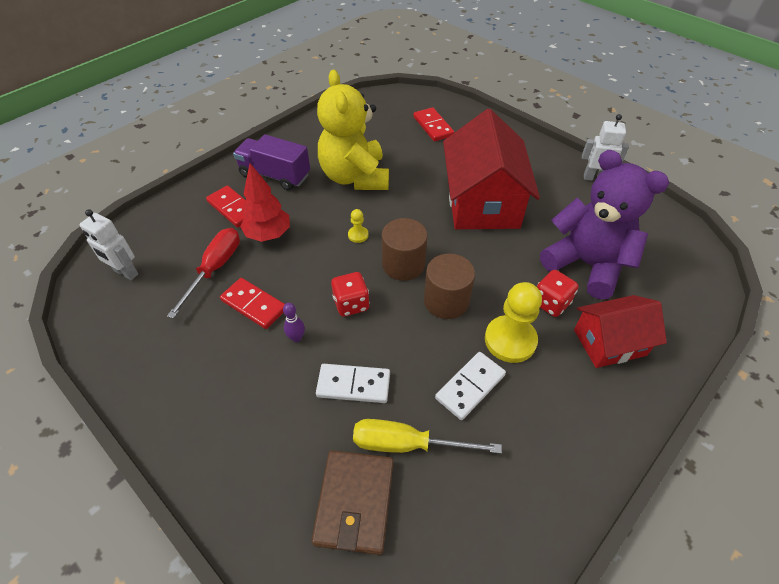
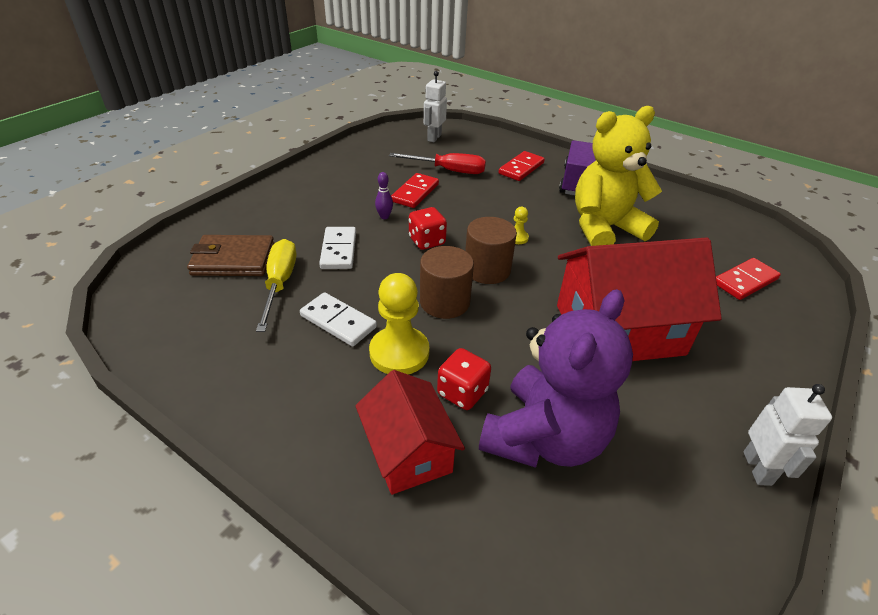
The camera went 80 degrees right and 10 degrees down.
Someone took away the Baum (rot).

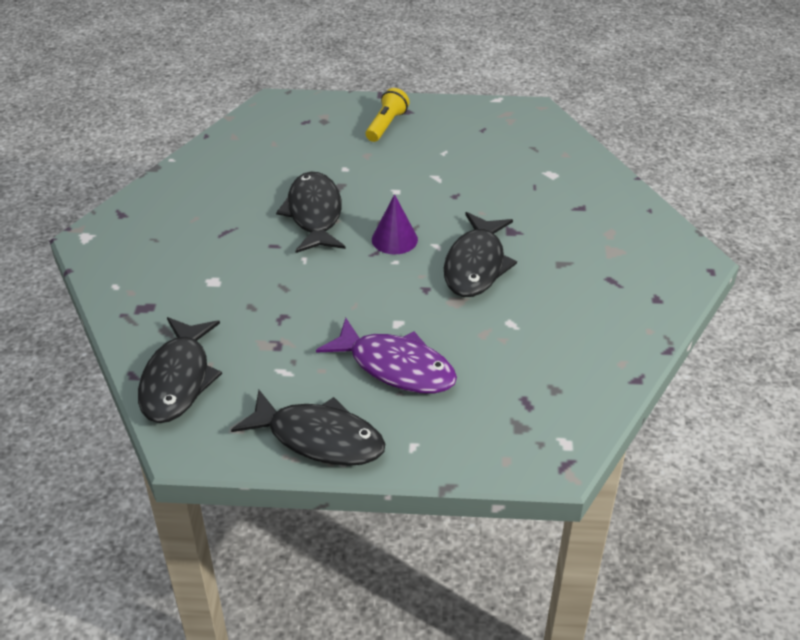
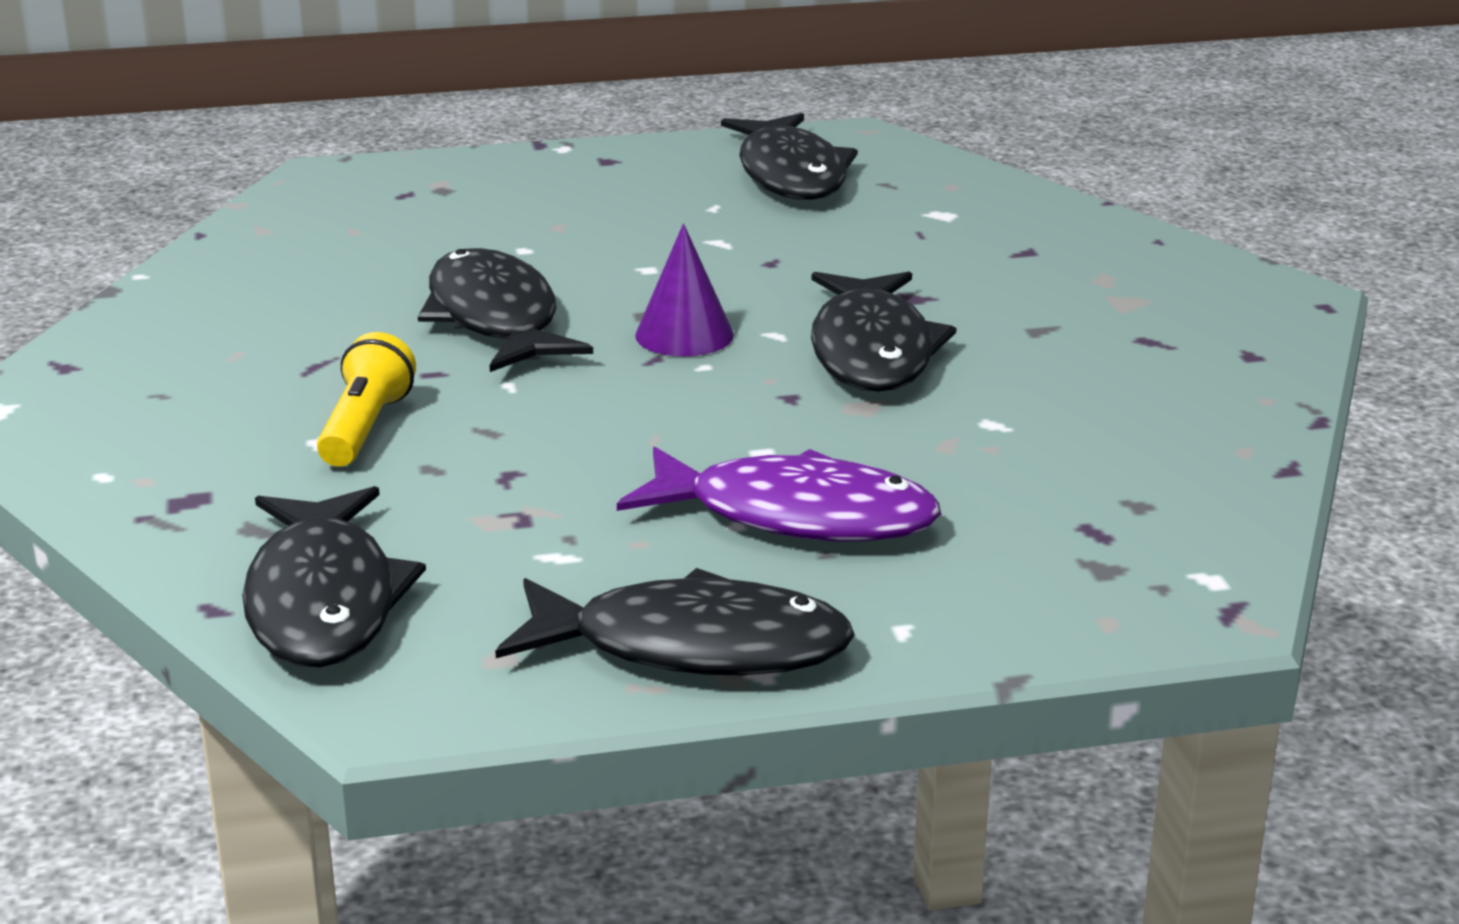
The camera went 15 degrees left and 15 degrees down.
Someone carried the Taschenlampe (gelb).
Someone put down the Fisch (schwarz) (no. 4 from left).

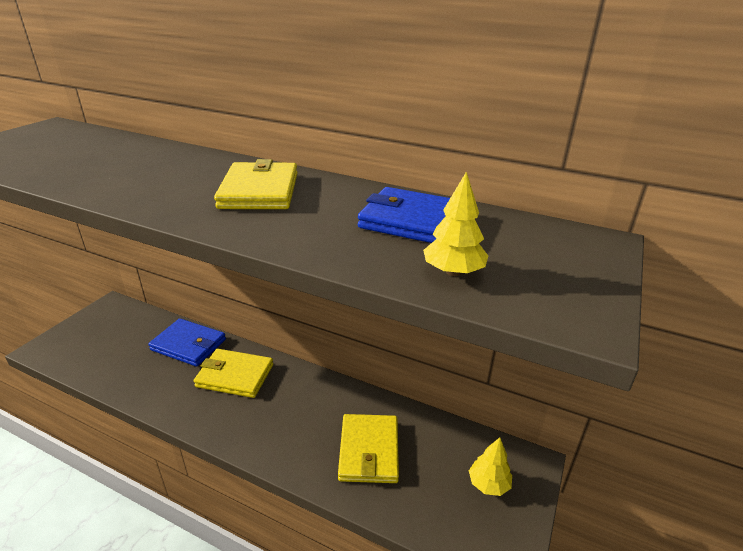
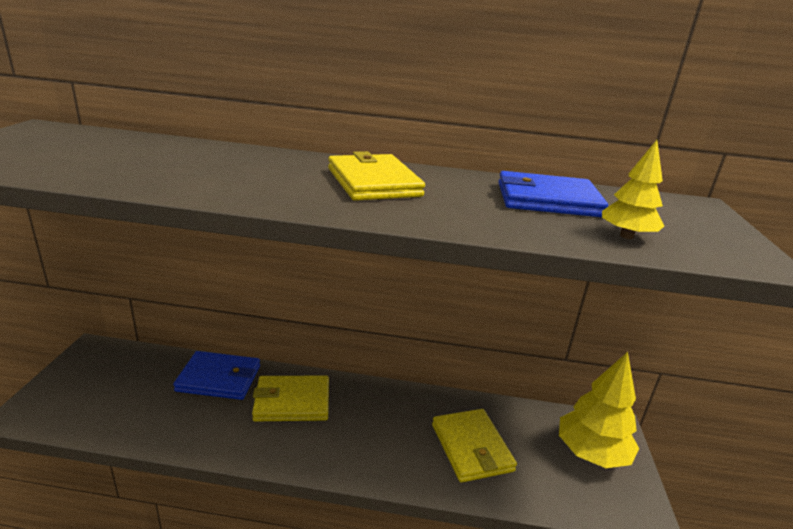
The camera went 20 degrees left and 5 degrees down.
Someone scaled the Baum (gelb) (no. 2 from left in the first image) by 1.85.

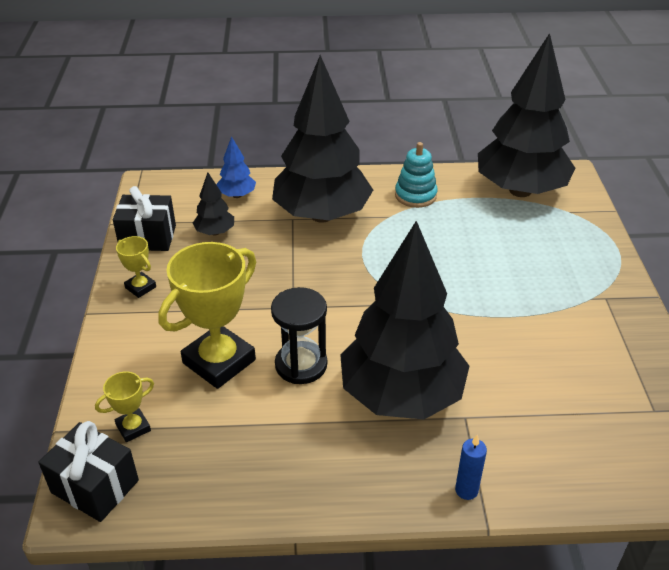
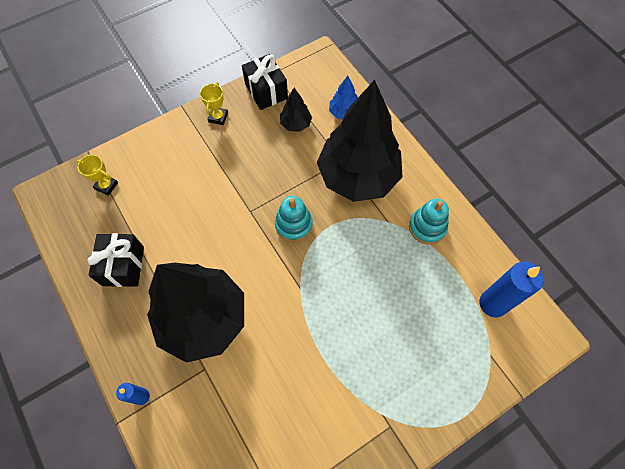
The camera went 60 degrees right and 25 degrees up.
Someone carried the Geschenk (schwarz) (no. 1 from left).
Someone took away the Pokal (gelb) (no. 3 from left).
Someone took away the Sanduhr (schwarz).
Someone swapped the Baum (schwarz) (no. 4 from left) for the Kerze (blau) (no. 2 from left).
Someone put down the Stapelspielzeug (türkis) (no. 1 from left).

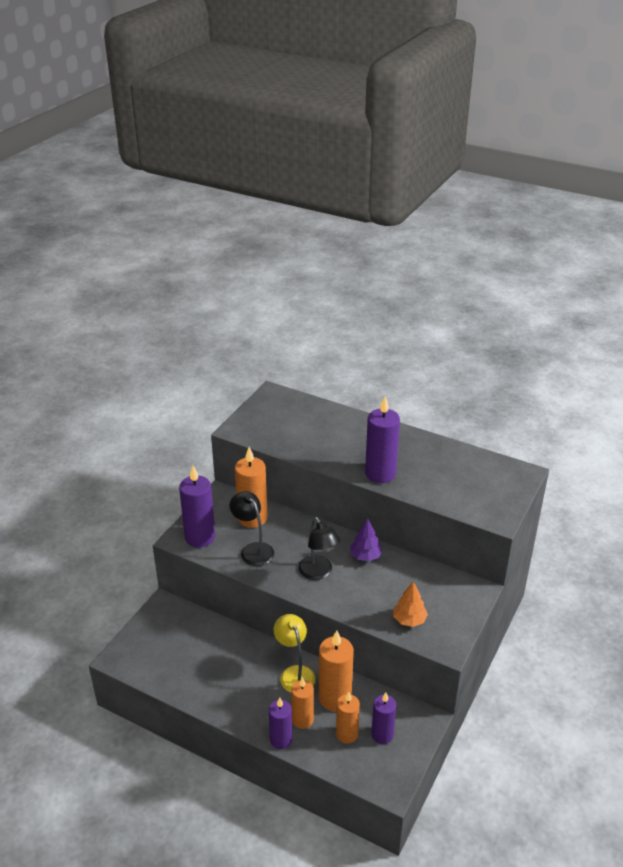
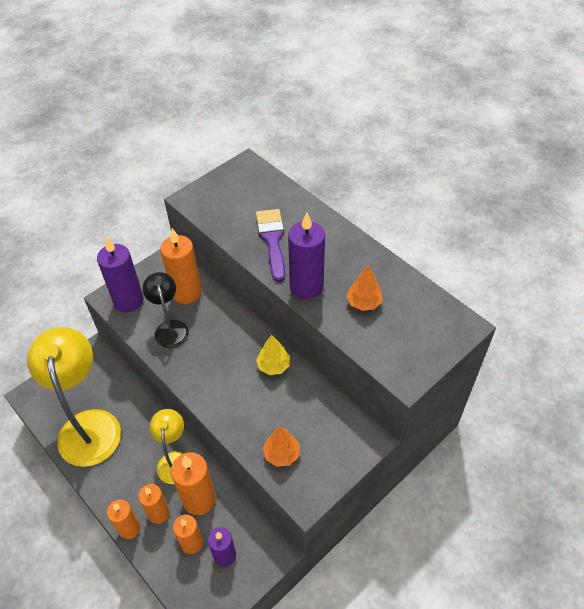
The camera went 20 degrees right and 15 degrees up.
Someone repainted the Kerze (lila) (no. 2 from left), which became the Kerze (orange) (no. 1 from left).
Someone took away the Lampe (schwarz) (no. 2 from left).
Someone repainted the Baum (lila), which became the Baum (gelb).
Someone put down the Lampe (gelb) (no. 1 from left).
Someone put down the Pinsel (lila).
Someone put down the Baum (orange) (no. 2 from left).

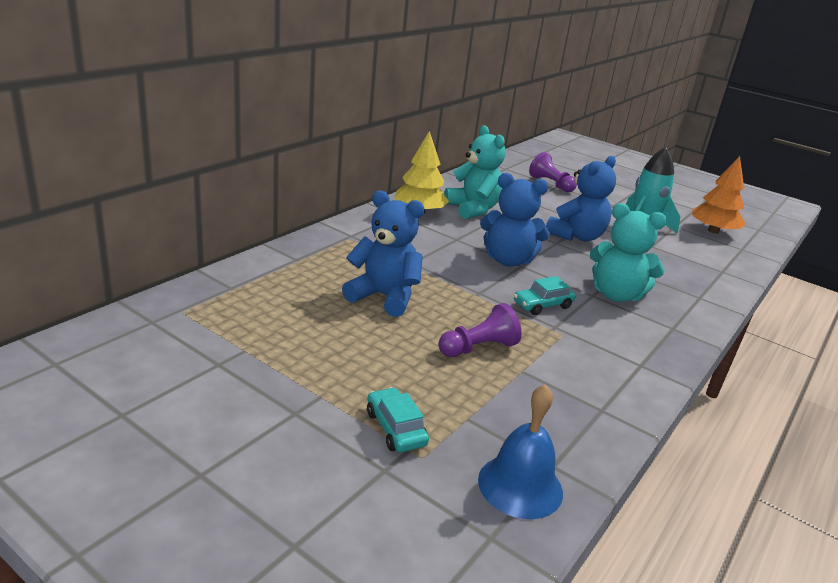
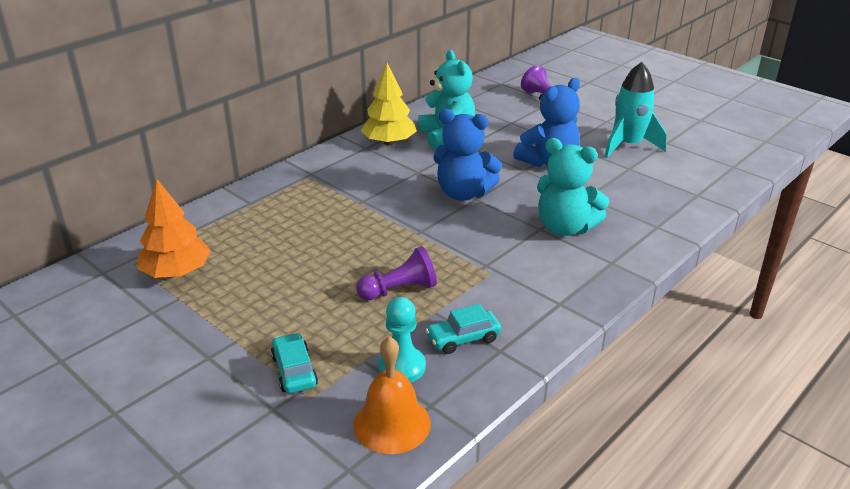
The camera went 10 degrees right and 5 degrees up.
Someone took away the Teddybär (blau) (no. 1 from left).
Someone repainted the Glocke (blau), which became the Glocke (orange).
Someone carried the Auto (türkis) (no. 2 from left).
Someone carried the Baum (orange).
Someone put down the Bauer (türkis).

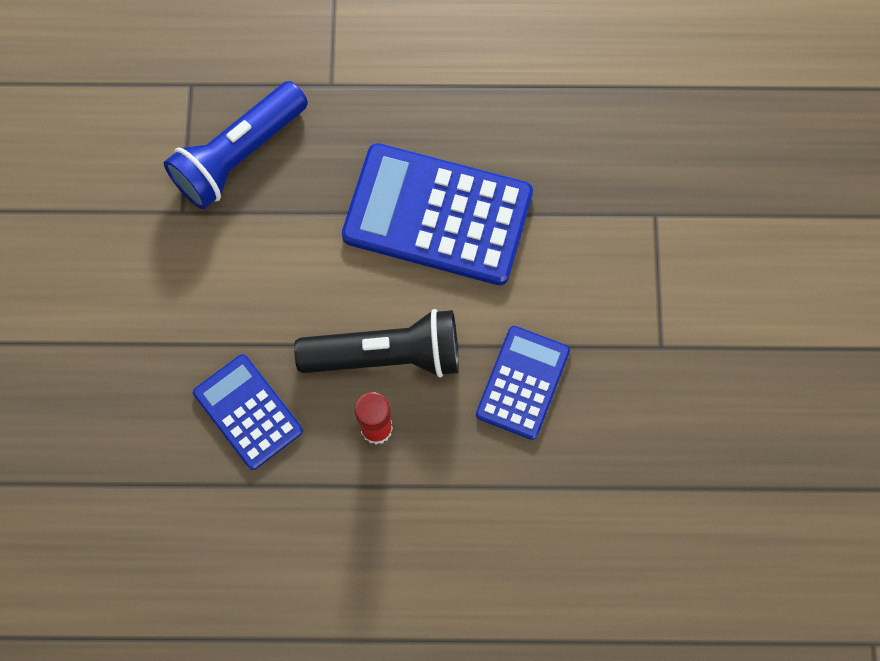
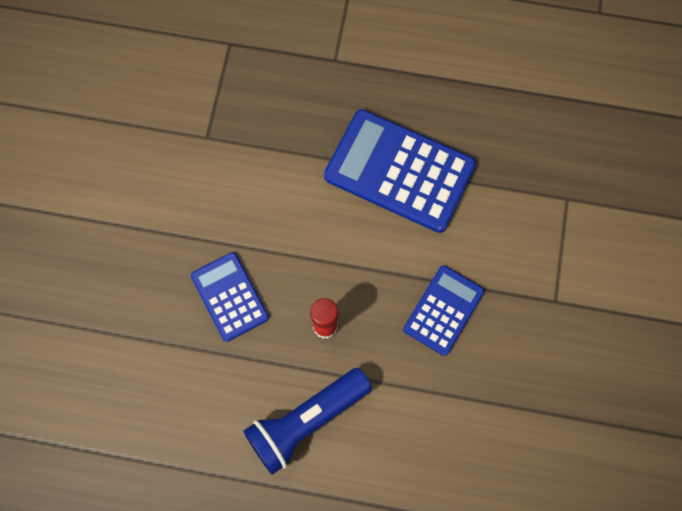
The camera went 10 degrees right and 0 degrees up.
Someone carried the Taschenlampe (blau).
Someone took away the Taschenlampe (schwarz).

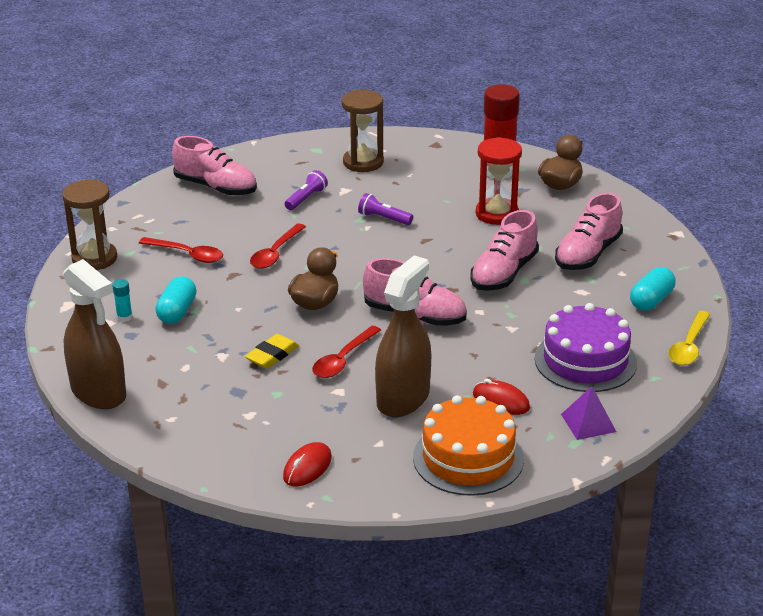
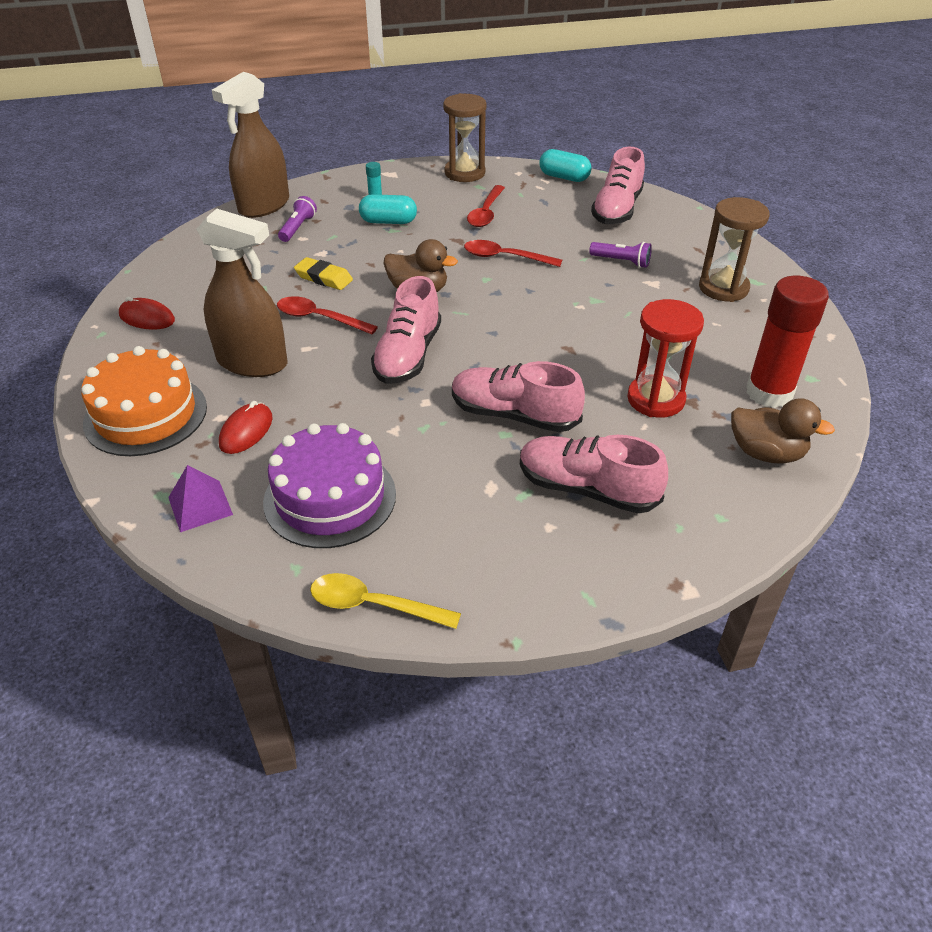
The camera went 80 degrees right and 10 degrees up.
Someone carried the Taschenlampe (lila) (no. 2 from left in the first image).
Someone carried the Kapsel (türkis) (no. 2 from left).

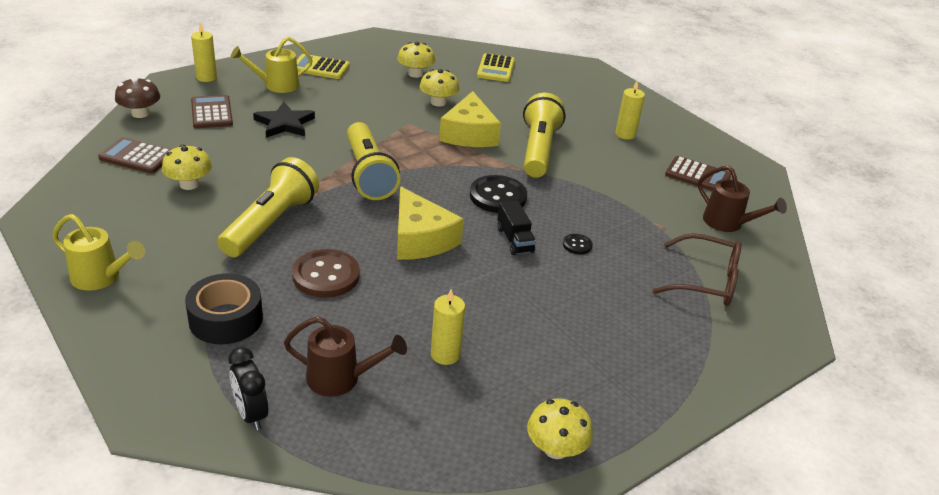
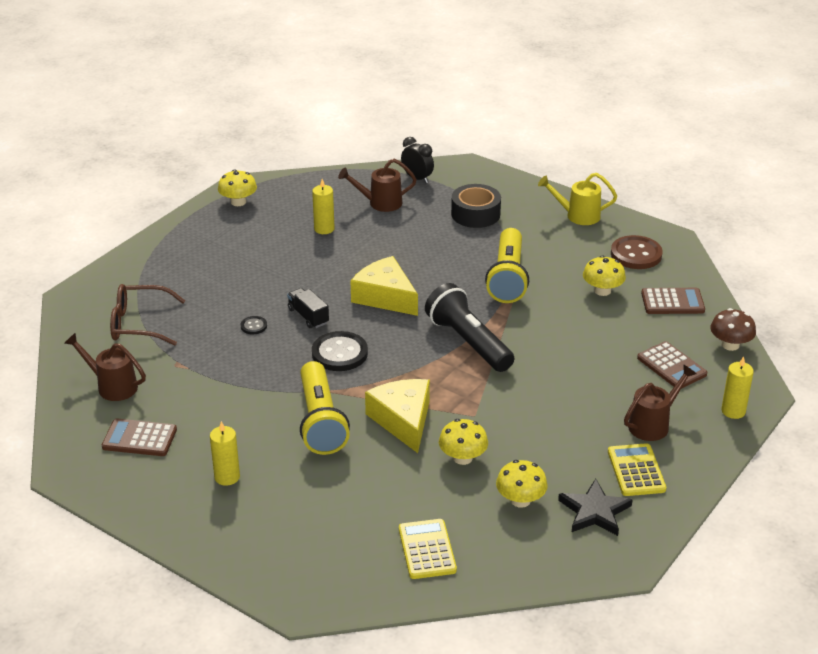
The camera went 165 degrees right and 0 degrees up.
Someone repainted the Gießkanne (gelb) (no. 2 from left), which became the Gießkanne (braun) (no. 3 from left).
Someone carried the Stern (schwarz).
Someone carried the Knopf (braun).
Someone rotated the Taschenrechner (gelb) (no. 1 from left in the first image) by 90 degrees counterclockwise.
Someone repainted the Taschenlampe (gelb) (no. 2 from left), which became the Taschenlampe (schwarz).

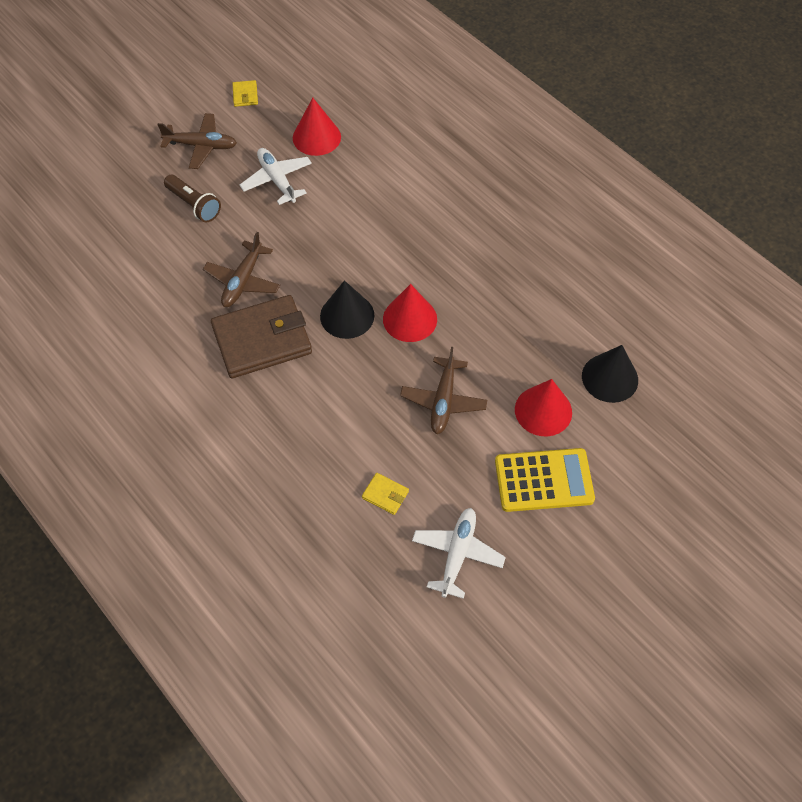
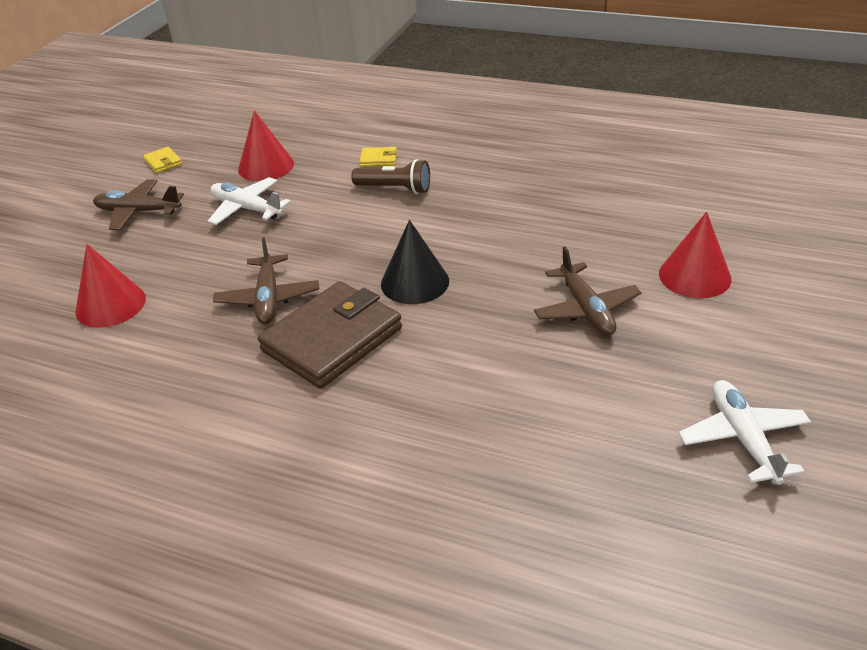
The camera went 25 degrees left and 20 degrees down.
Someone rotated the Flugzeug (braun) (no. 1 from left) by 150 degrees counterclockwise.
Someone carried the Taschenlampe (braun).
Someone carried the Geldbörse (gelb) (no. 2 from left).
Someone carried the Kegel (rot) (no. 2 from left in the first image).
Someone took away the Taschenrechner (gelb).
Someone took away the Kegel (schwarz) (no. 2 from left).

